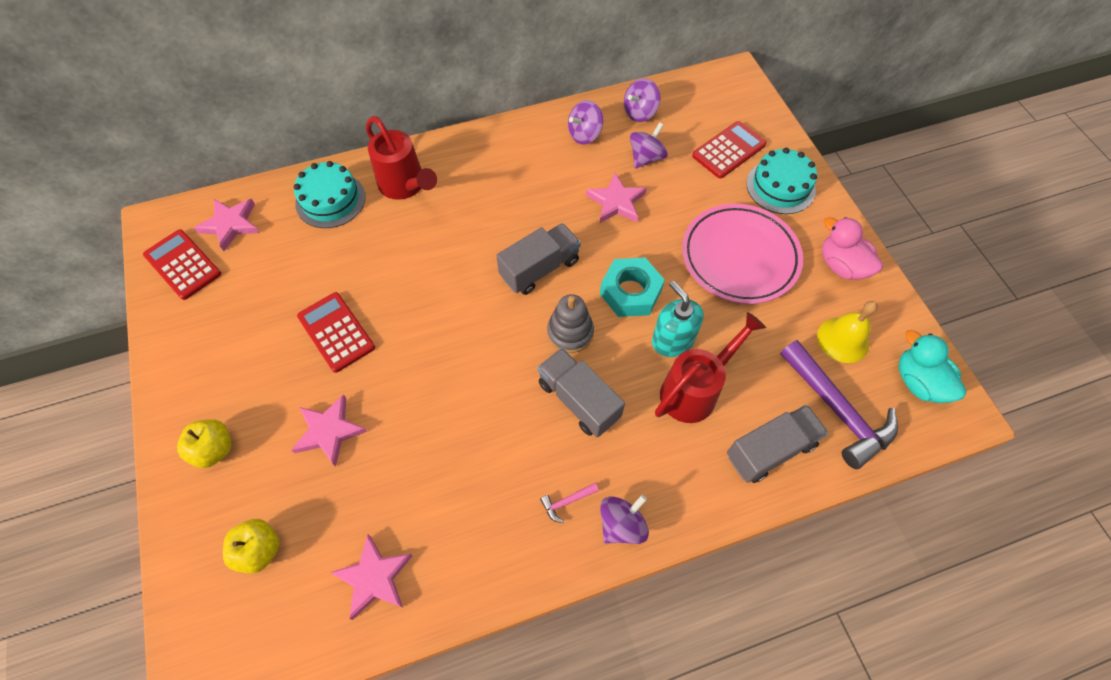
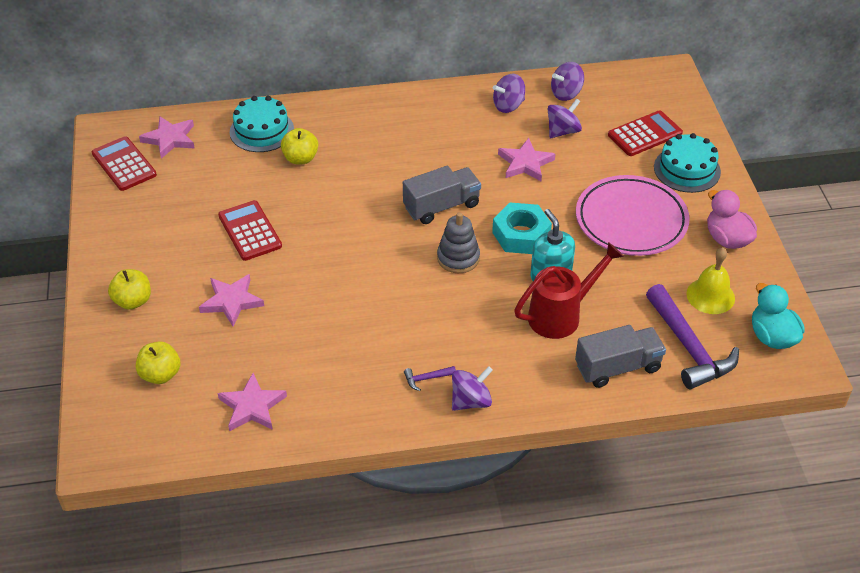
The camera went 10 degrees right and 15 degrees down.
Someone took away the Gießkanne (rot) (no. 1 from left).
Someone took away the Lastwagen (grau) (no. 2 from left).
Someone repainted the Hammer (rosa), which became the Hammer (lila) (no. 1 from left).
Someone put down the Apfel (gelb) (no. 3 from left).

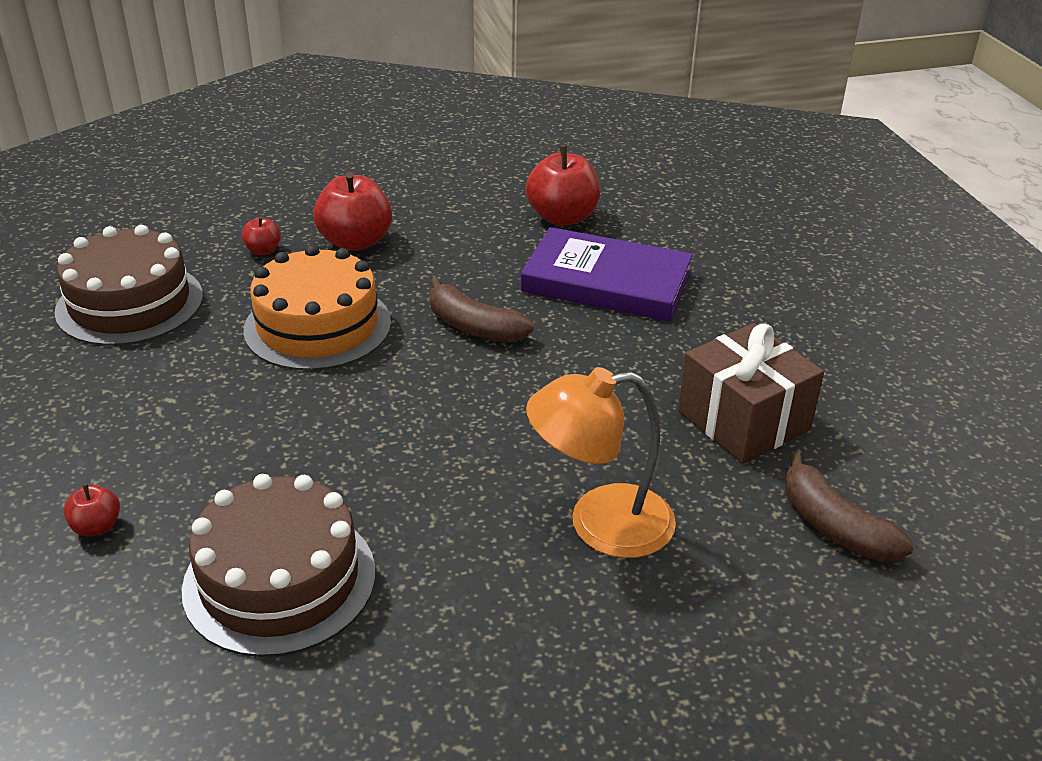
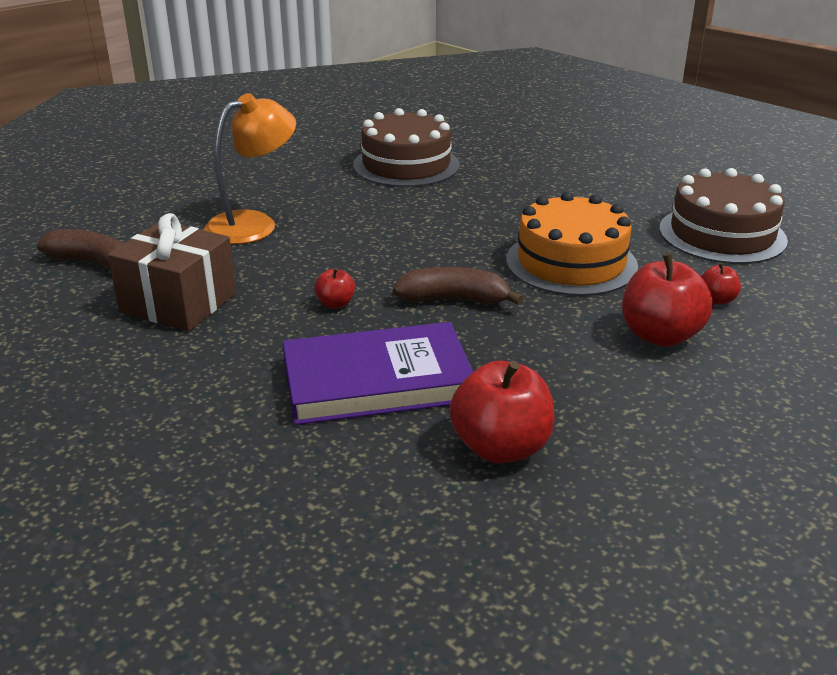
The camera went 150 degrees right and 5 degrees down.
Someone carried the Apfel (rot) (no. 1 from left).

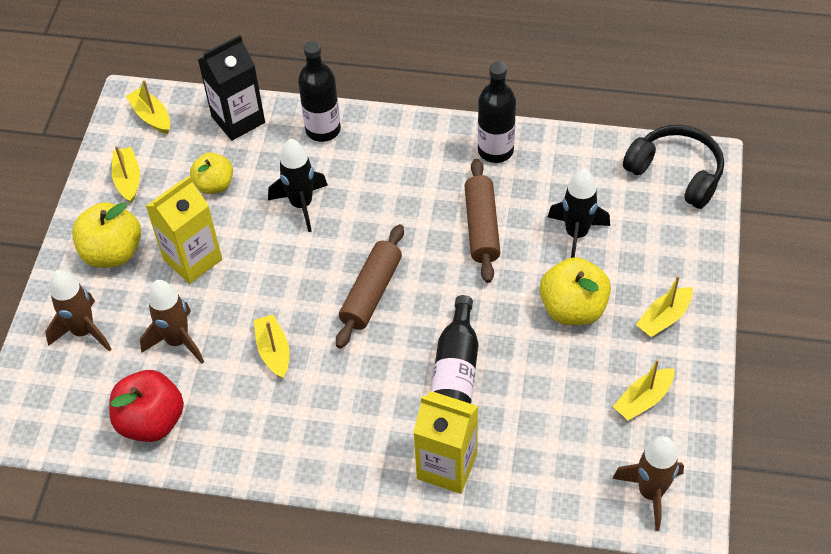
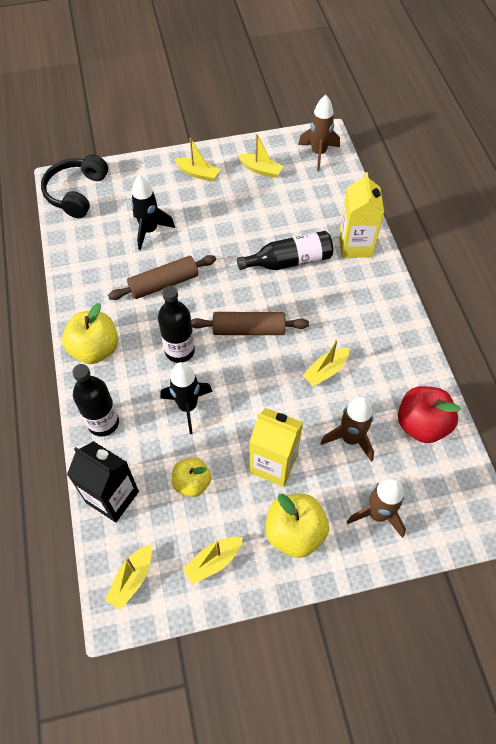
The camera went 115 degrees left and 5 degrees up.
Someone carried the Flasche (schwarz) (no. 3 from left in the first image).
Someone carried the Apfel (gelb) (no. 3 from left in the first image).

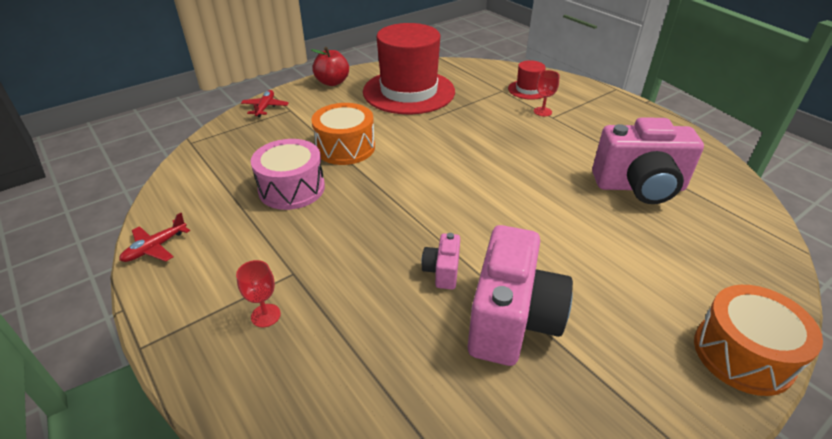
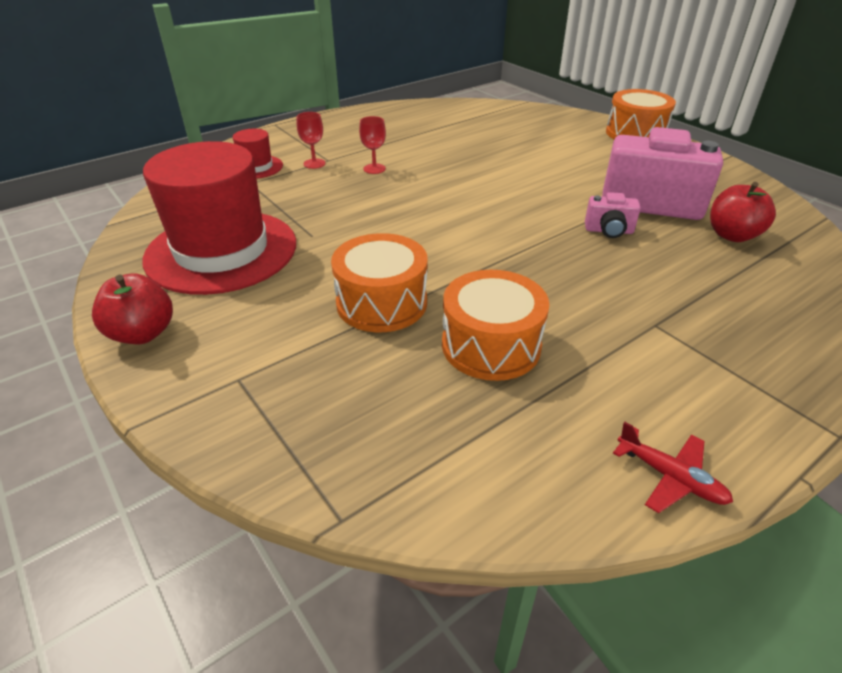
The camera went 90 degrees left and 0 degrees up.
Someone carried the Kelch (rot) (no. 1 from left in the first image).
Someone took away the Flugzeug (rot) (no. 2 from left).
Someone repainted the Trommel (rosa), which became the Trommel (orange) (no. 2 from left).
Someone took away the Kamera (rosa) (no. 3 from left).
Someone put down the Apfel (rot) (no. 2 from left).

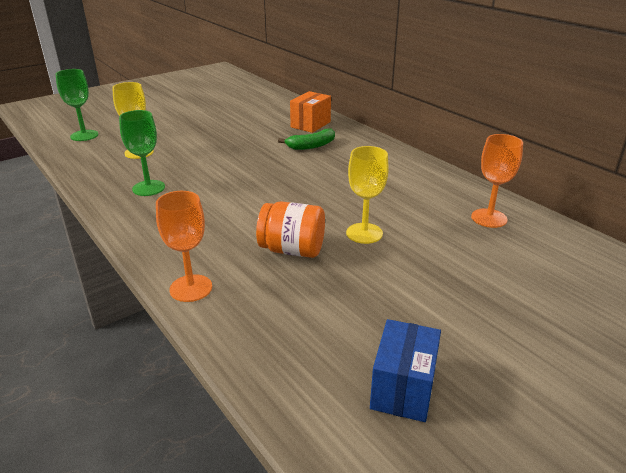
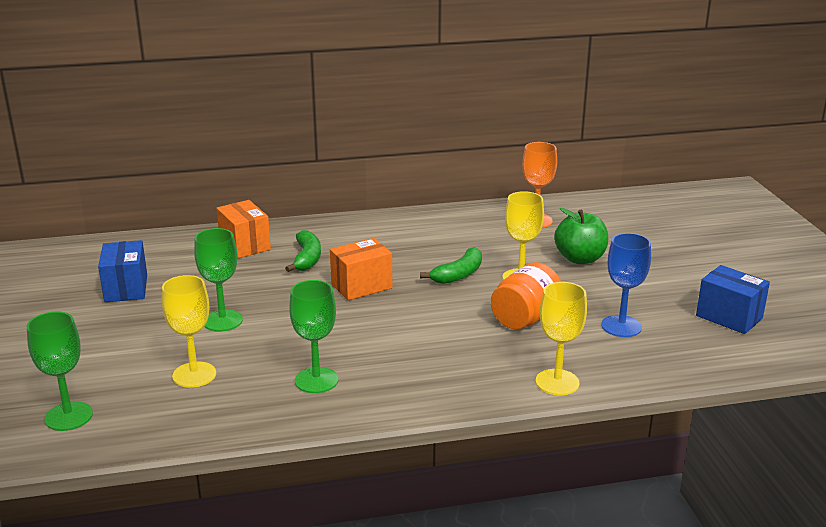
The camera went 65 degrees left and 5 degrees down.
Someone repainted the Kelch (orange) (no. 1 from left), which became the Kelch (gelb) (no. 3 from left).
Someone put down the Schachtel (blau) (no. 1 from left).
Someone put down the Kelch (grün) (no. 2 from left).
Someone put down the Schachtel (orange) (no. 2 from left).
Someone put down the Banane (grün) (no. 2 from left).
Someone put down the Apfel (grün).
Someone put down the Kelch (blau).

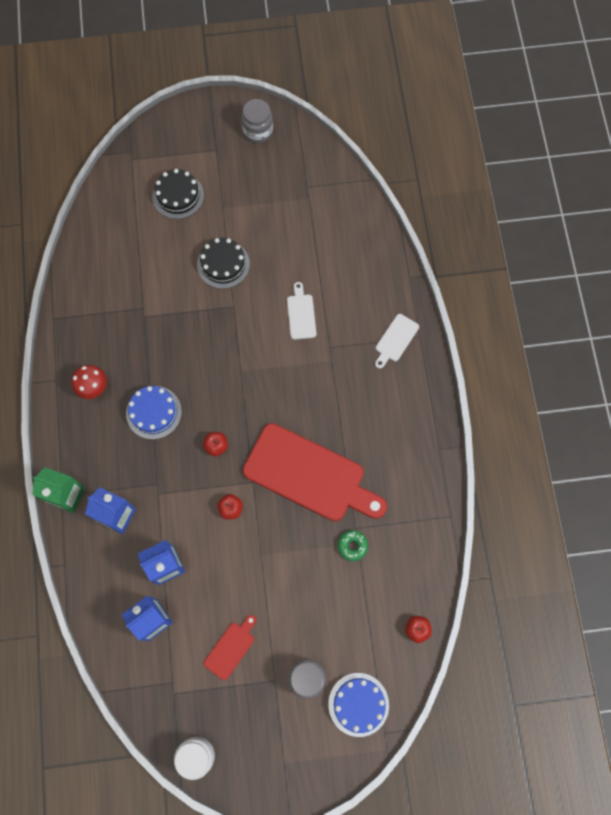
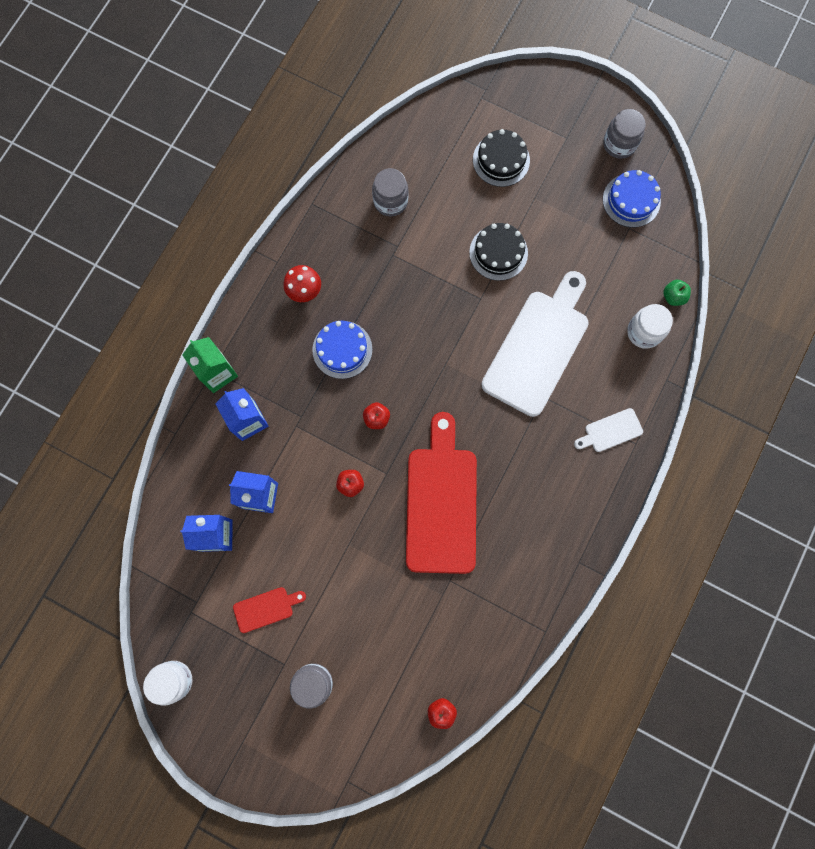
The camera went 35 degrees right and 5 degrees up.
Someone rotated the Schneidebrett (rot) (no. 2 from left) by 150 degrees counterclockwise.
Someone scaled the Schneidebrett (weiß) (no. 1 from left) by 2.28.
Someone carried the Kuchen (blau) (no. 2 from left).
Someone took away the Donut (grün).
Someone put down the Einmachglas (grau) (no. 2 from left).
Someone put down the Einmachglas (weiß) (no. 2 from left).
Someone put down the Apfel (grün).

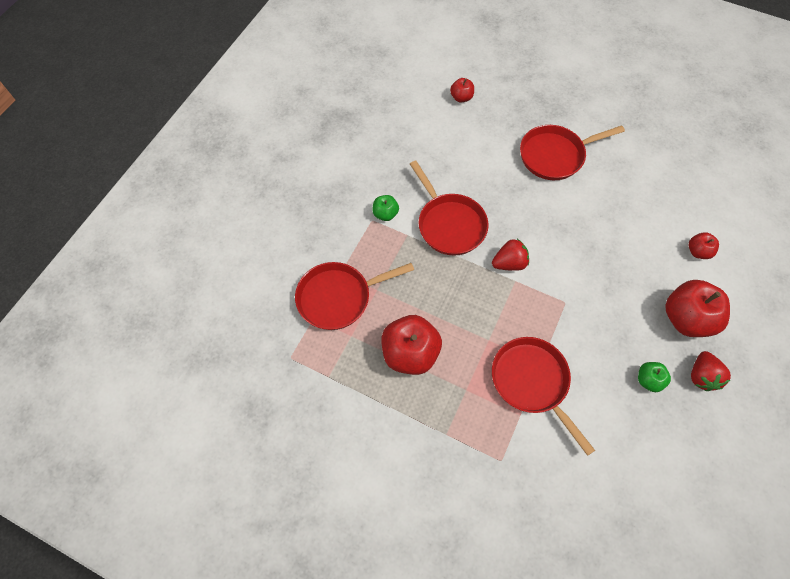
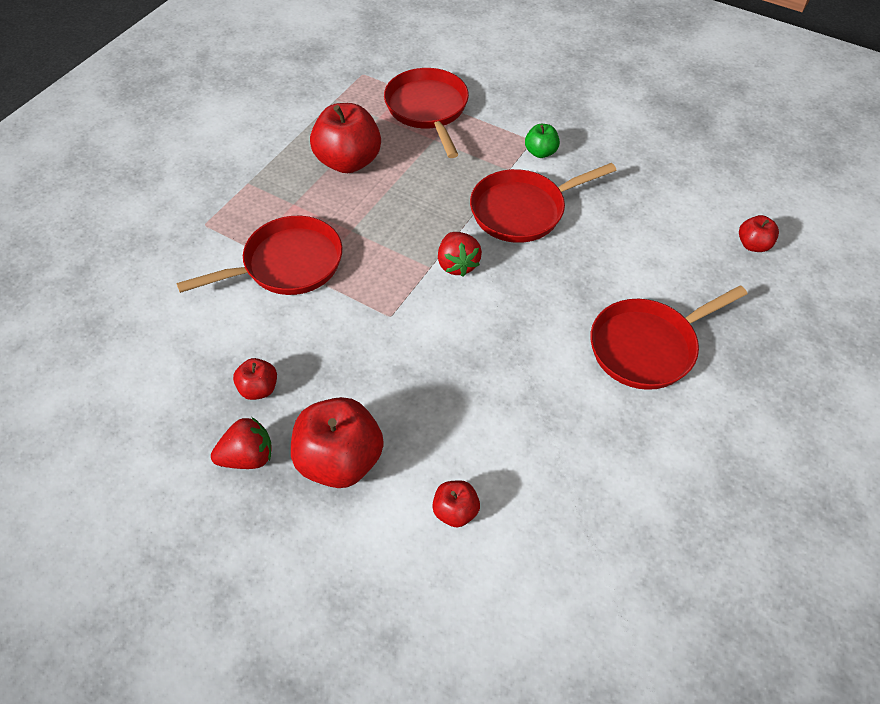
The camera went 95 degrees right and 10 degrees down.
Someone rotated the Pfanne (rot) (no. 4 from left) by 105 degrees counterclockwise.
Someone repainted the Apfel (grün) (no. 2 from left), which became the Apfel (rot) (no. 1 from left).
Someone rotated the Erdbeere (rot) (no. 2 from left in the first image) by 150 degrees clockwise.

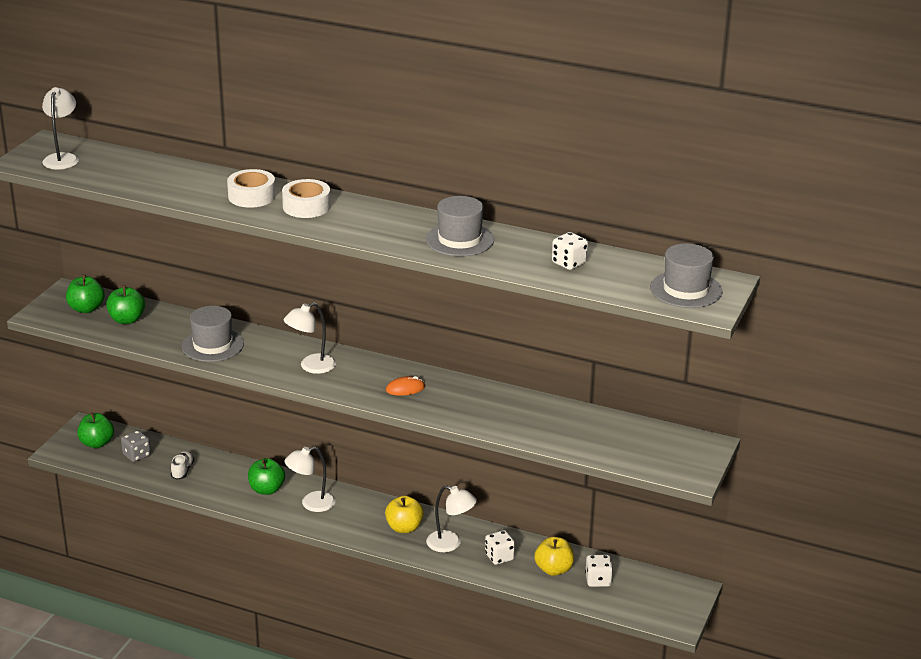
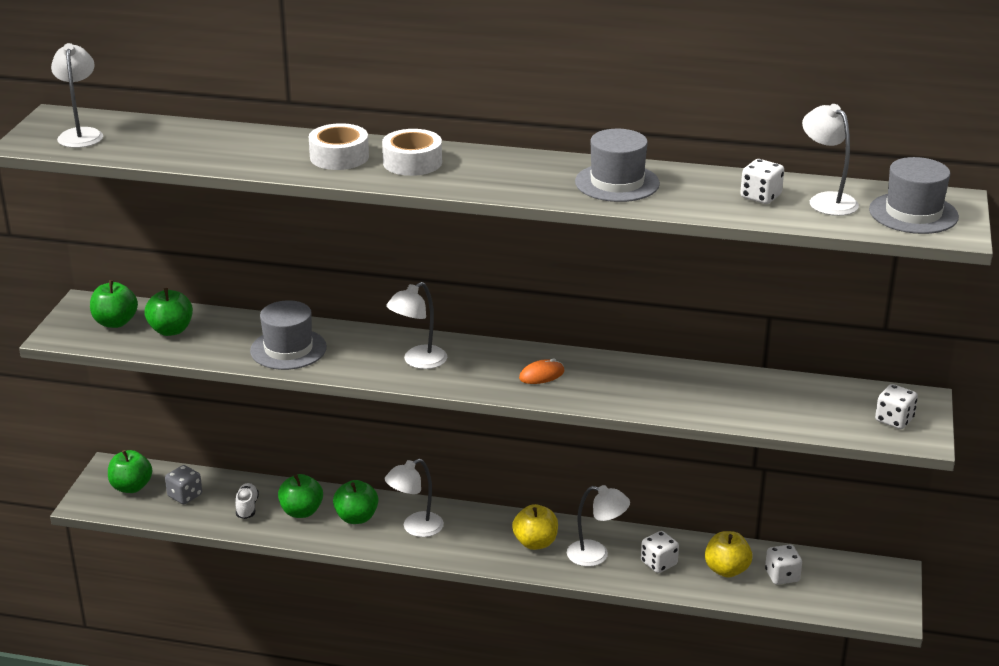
The camera went 10 degrees left and 0 degrees up.
Someone put down the Apfel (grün) (no. 4 from left).
Someone put down the Lampe (weiß) (no. 5 from left).
Someone put down the Spielwürfel (weiß) (no. 4 from left).

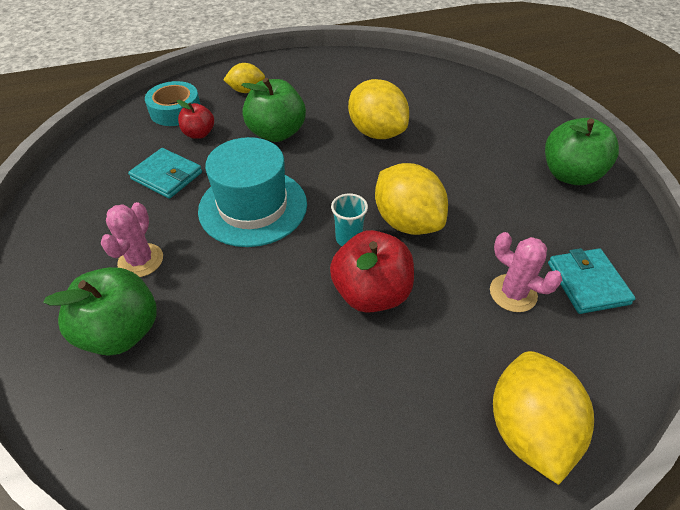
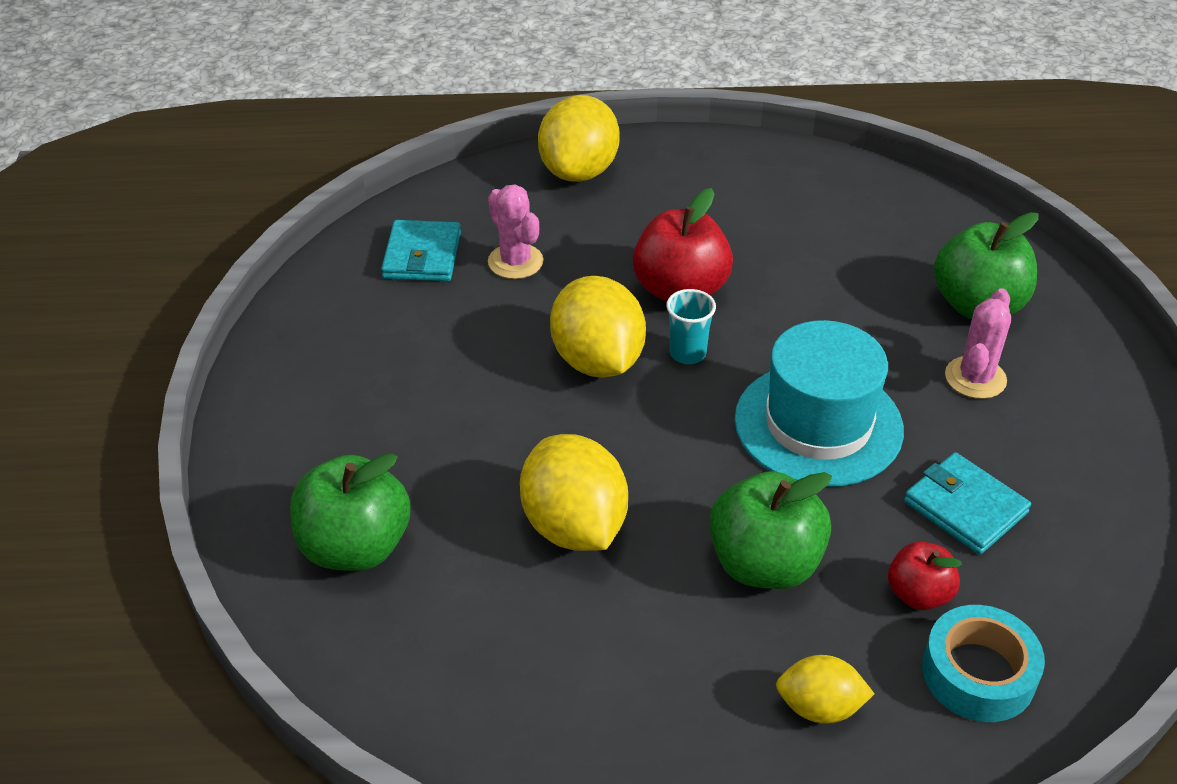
The camera went 165 degrees left and 5 degrees down.
Someone carried the Apfel (grün) (no. 3 from left in the first image).

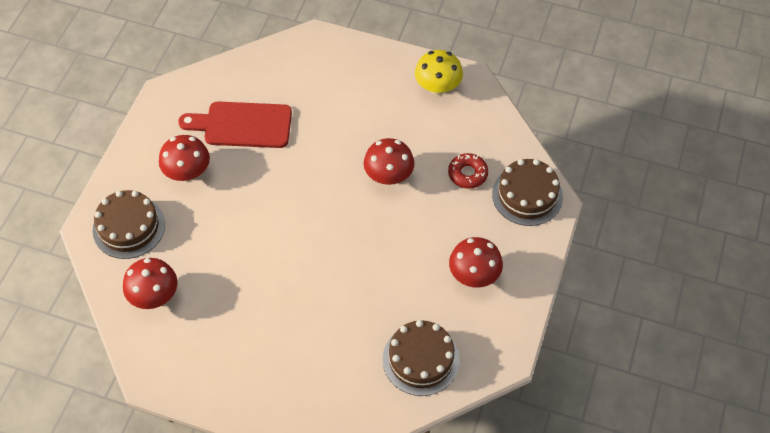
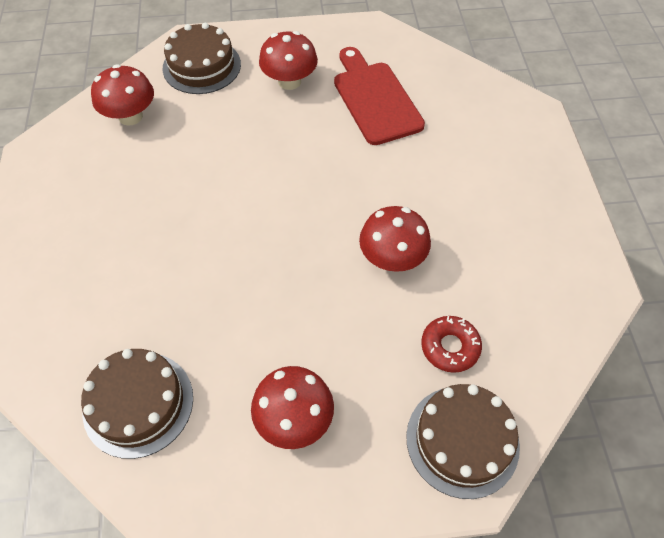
The camera went 65 degrees right and 0 degrees up.
Someone took away the Pilz (gelb).

